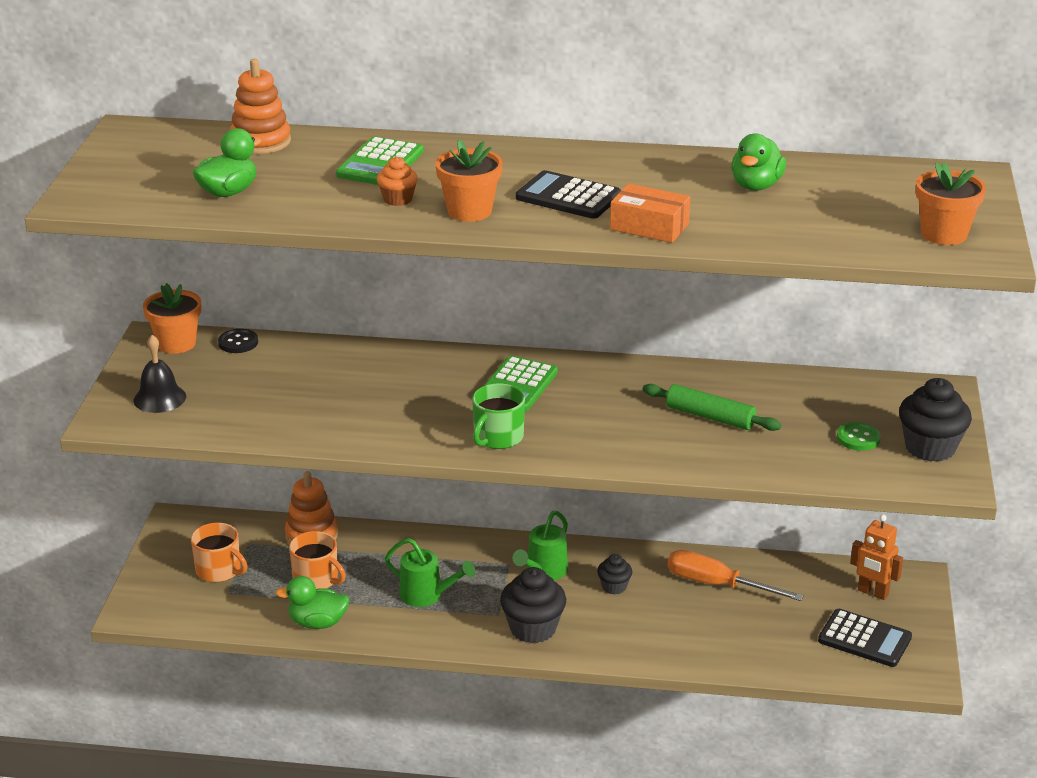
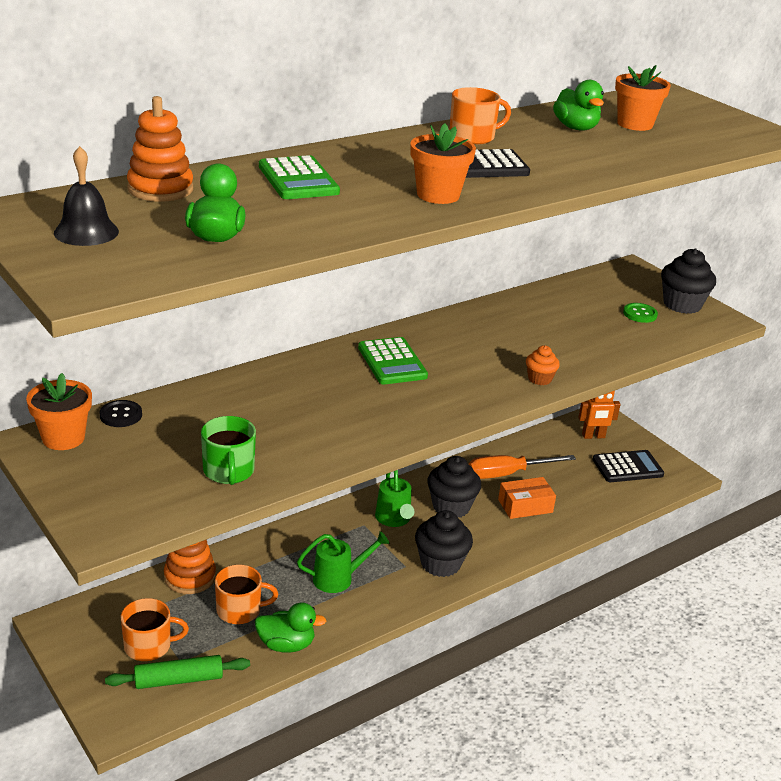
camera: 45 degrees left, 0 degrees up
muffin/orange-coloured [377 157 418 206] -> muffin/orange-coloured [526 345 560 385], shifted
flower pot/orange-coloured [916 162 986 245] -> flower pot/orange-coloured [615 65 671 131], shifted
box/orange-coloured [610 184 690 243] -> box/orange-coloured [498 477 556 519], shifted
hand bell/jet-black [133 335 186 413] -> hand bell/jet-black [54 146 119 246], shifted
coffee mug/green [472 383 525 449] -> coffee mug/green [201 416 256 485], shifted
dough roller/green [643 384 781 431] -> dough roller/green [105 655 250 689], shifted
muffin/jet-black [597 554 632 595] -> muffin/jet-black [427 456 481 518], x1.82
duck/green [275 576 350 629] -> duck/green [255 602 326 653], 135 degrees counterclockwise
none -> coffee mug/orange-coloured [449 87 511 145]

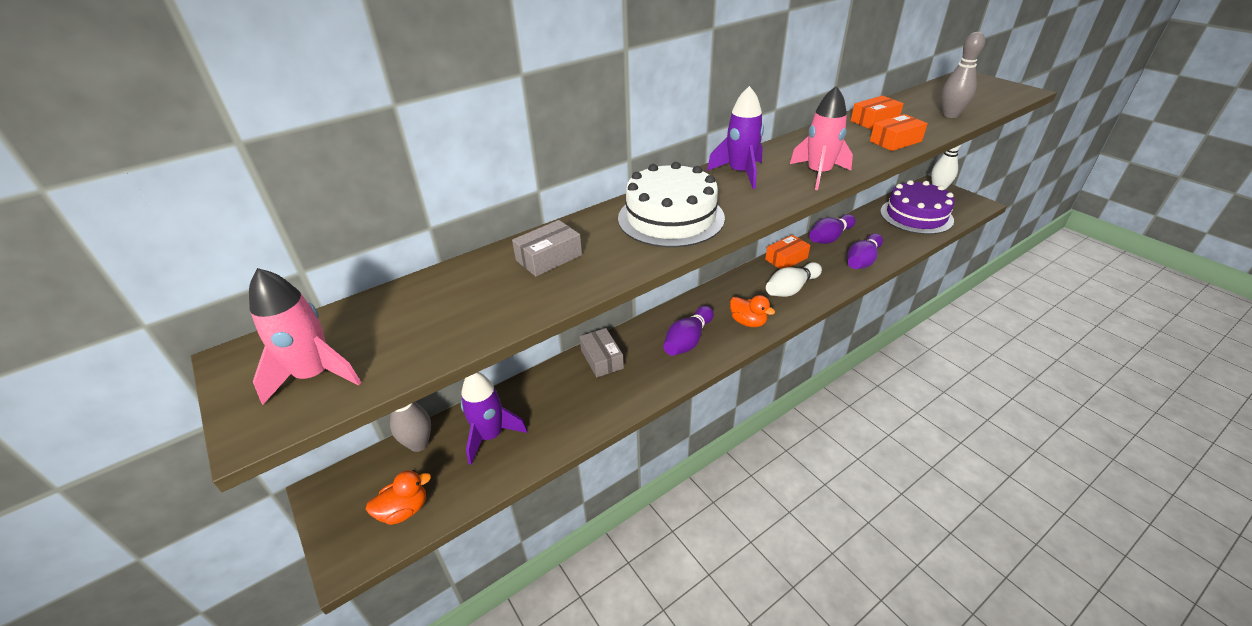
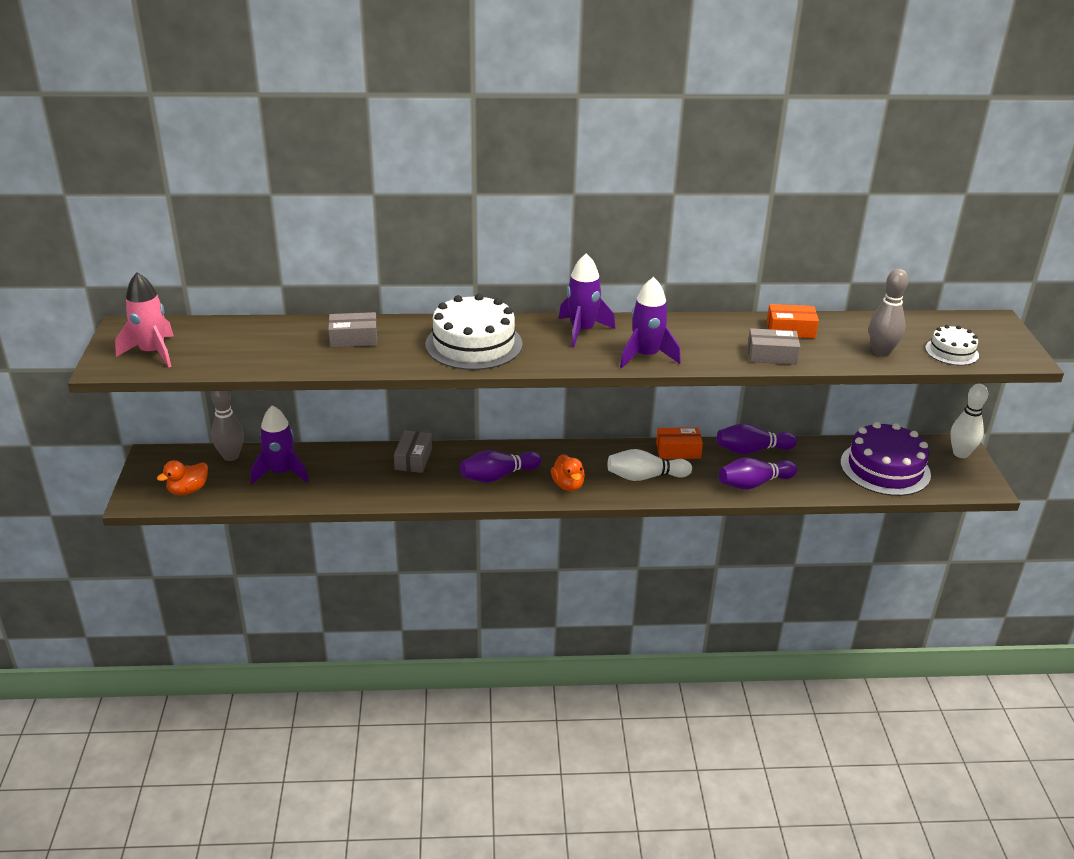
camera: 30 degrees right, 5 degrees down
rocket/pink [790 86 853 190] -> rocket/purple [620 277 681 368]
box/orange-coloured [870 114 928 151] -> box/grey [747 328 800 365]
duck/orange-coloured [366 470 431 525] -> duck/orange-coloured [157 460 208 495], 135 degrees clockwise
none -> layer cake/white [925 325 979 365]

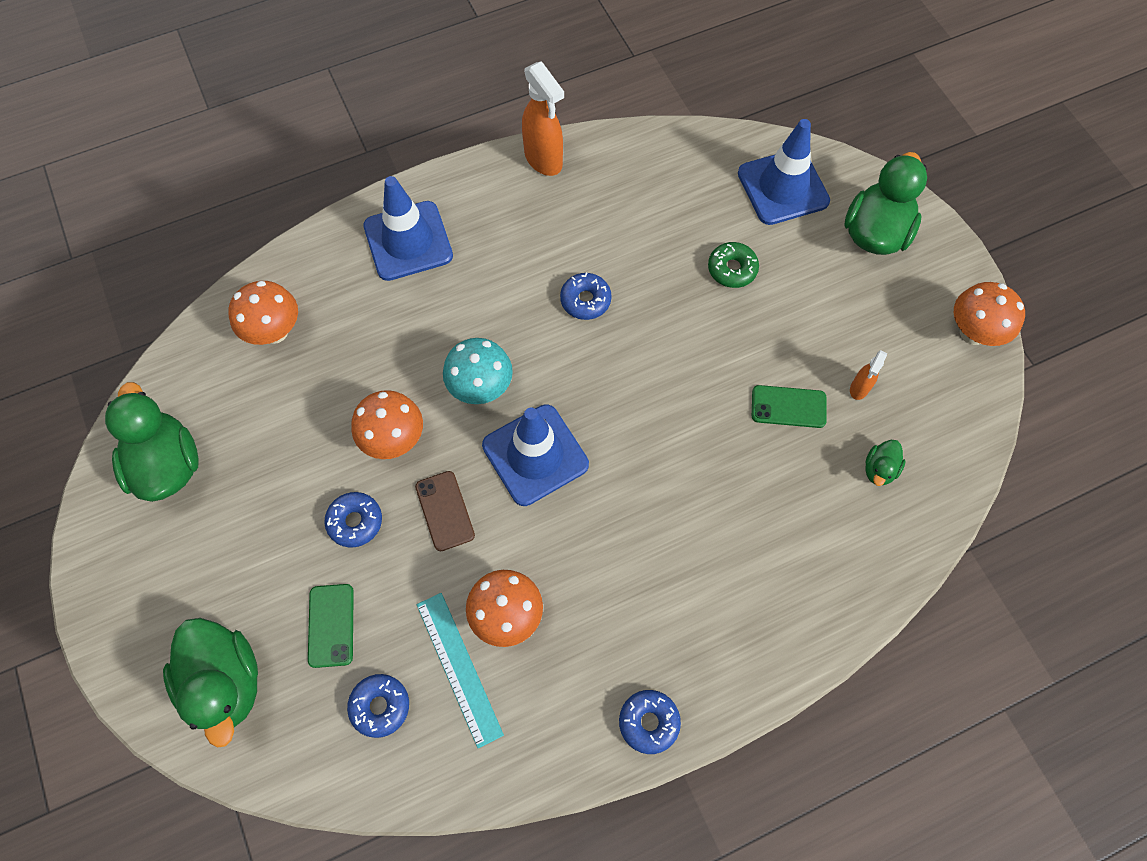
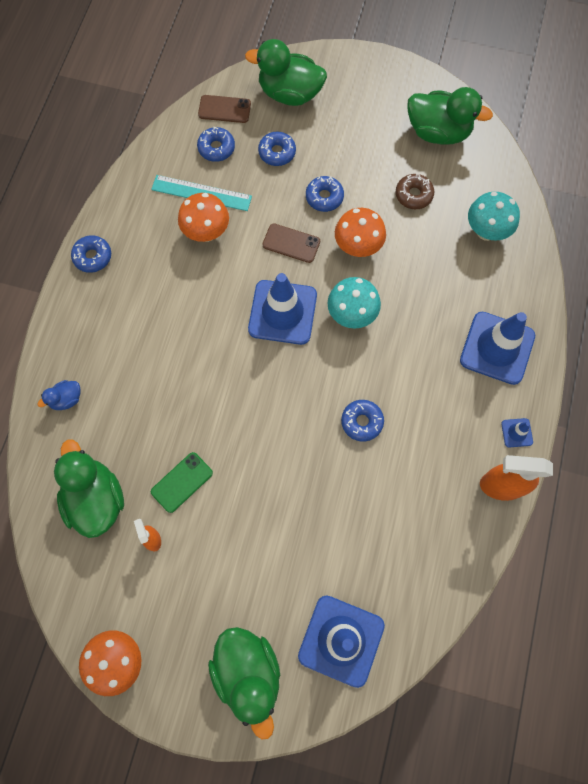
camera: 130 degrees right, 5 degrees up
glazed donut/green [708 242 759 288] -> none
fungus/orange-coloured [228 281 298 345] -> fungus/aqua [468 192 520 241]
duck/green [865 440 906 486] -> duck/green [54 440 124 538], x2.11
mobile phone/green [308 584 354 668] -> glazed donut/blue [258 131 296 166]
none -> mobile phone/dark brown [198 95 251 123]
none -> glazed donut/dark brown [396 174 434 209]
none -> duck/blue [37 380 81 410]
none -> road cone/blue [501 418 533 447]

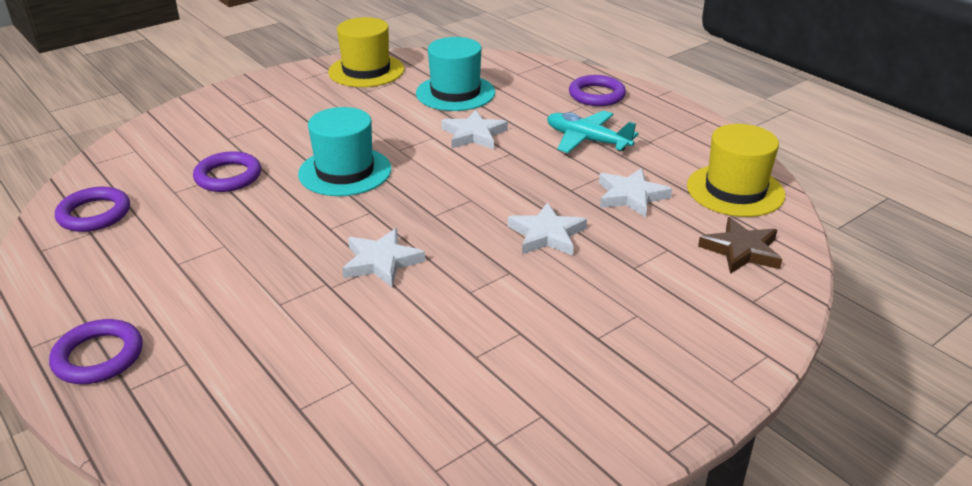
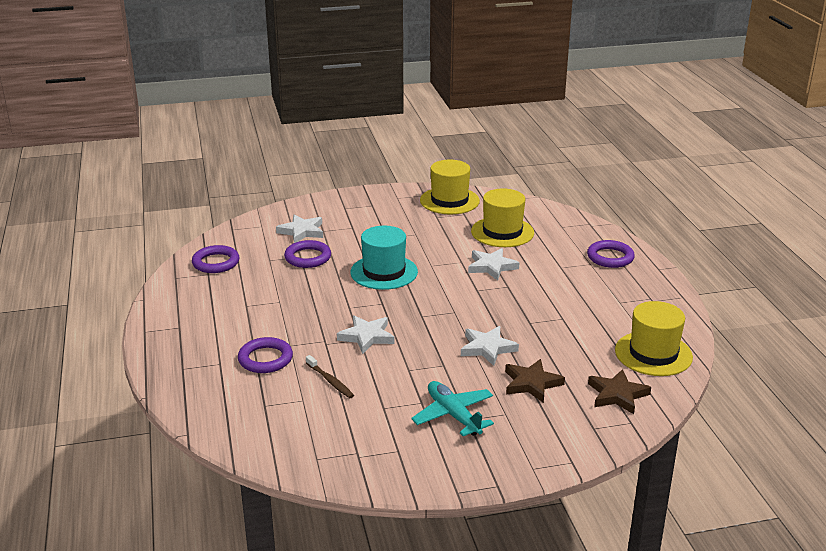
camera: 25 degrees right, 5 degrees down
tall hat/aqua [416 37 495 111] -> tall hat/bright yellow [471 188 534 247]
toy plane/aqua [547 110 639 153] -> toy plane/aqua [411 381 494 436], shifted
star shape/white [599 168 672 218] -> star shape/white [276 214 323 243], shifted
hoop/purple [49 319 143 384] -> hoop/purple [238 337 293 373], shifted
none -> tooth brush/dark brown [306 355 354 398]
none -> star shape/dark brown [505 359 565 403]

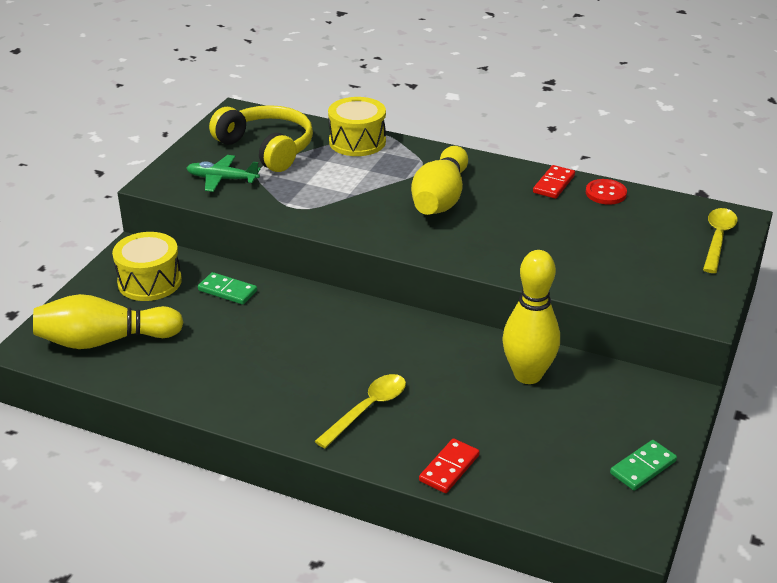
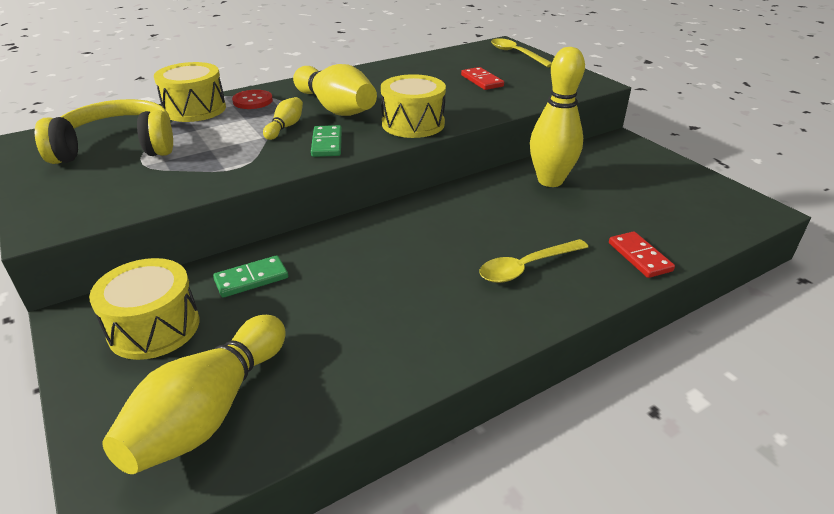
camera: 55 degrees left, 0 degrees up
toy plane/green [187 155 261 192] -> none
domino/crimson [533 165 575 199] -> domino/crimson [461 67 504 90], shifted
button/crimson [586 179 627 205] -> button/crimson [232 90 273 109], shifted
spoon/bright yellow [315 374 406 448] -> spoon/bright yellow [479 239 588 283], 105 degrees counterclockwise
domino/green [610 440 677 491] -> domino/green [311 125 342 157], shifted
none -> drum/bright yellow [381 74 446 138]
none -> bowling pin/bright yellow [263 97 303 140]

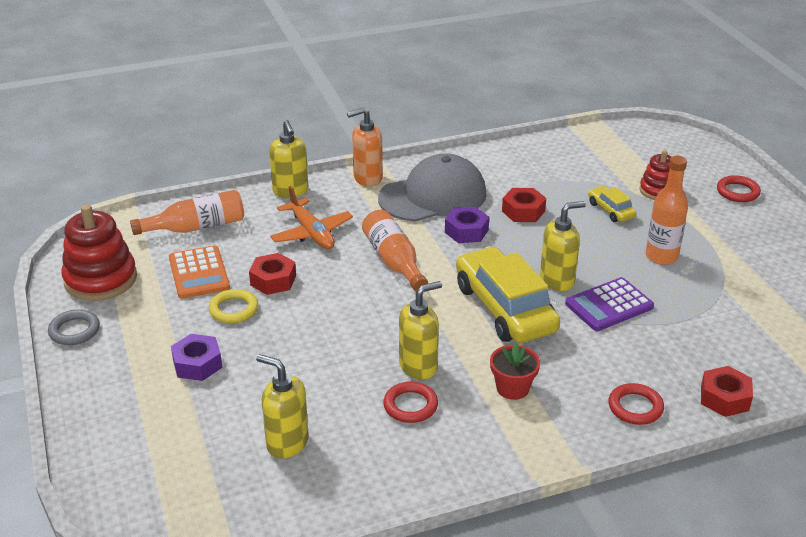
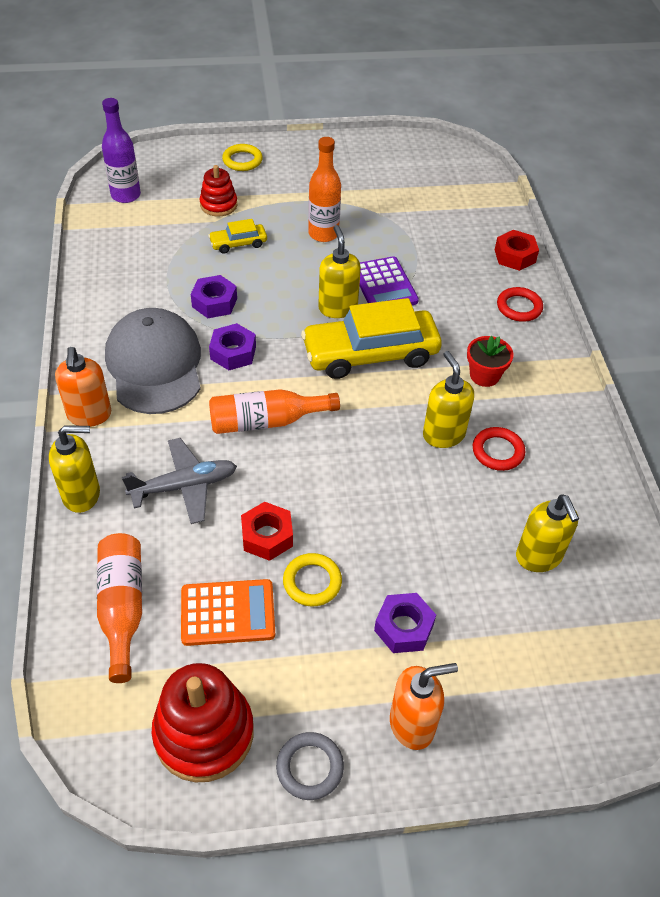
camera: 80 degrees left, 15 degrees up
hoop/crimson [717 175 761 202] -> hoop/bright yellow [222 144 263 171]
toy plane/orange-coloured [270 186 353 249] -> toy plane/grey [122 438 237 524]
nut/crimson [502 188 546 222] -> nut/purple [191 275 237 318]
soap dispenser/bright yellow [256 354 309 459] -> soap dispenser/bright yellow [516 494 579 572], 60 degrees counterclockwise
none -> drink bottle/purple [102 98 141 203]
none -> soap dispenser/orange-coloured [390 663 458 750]

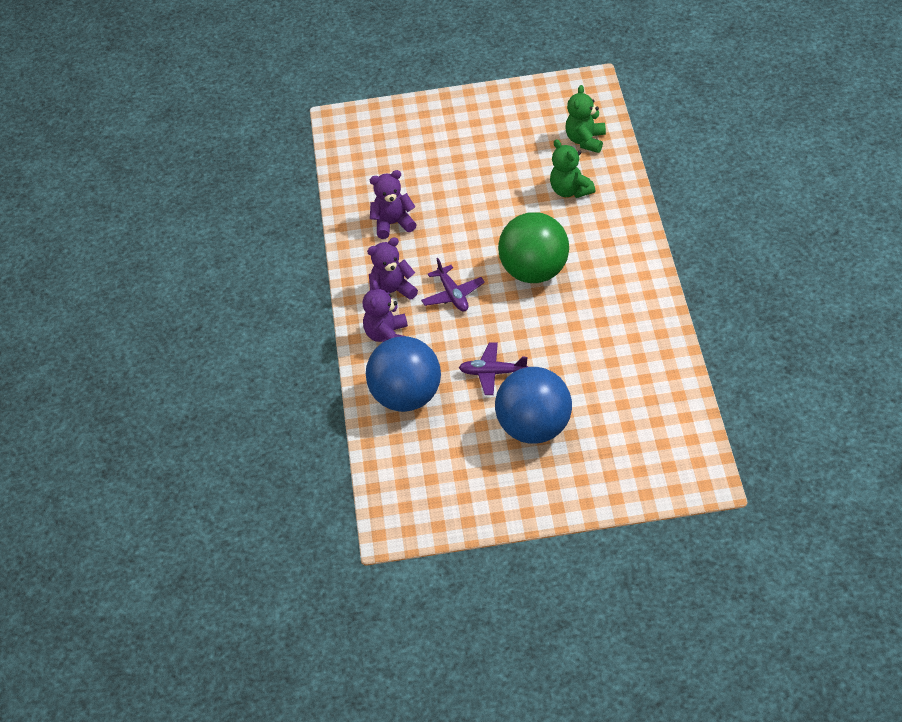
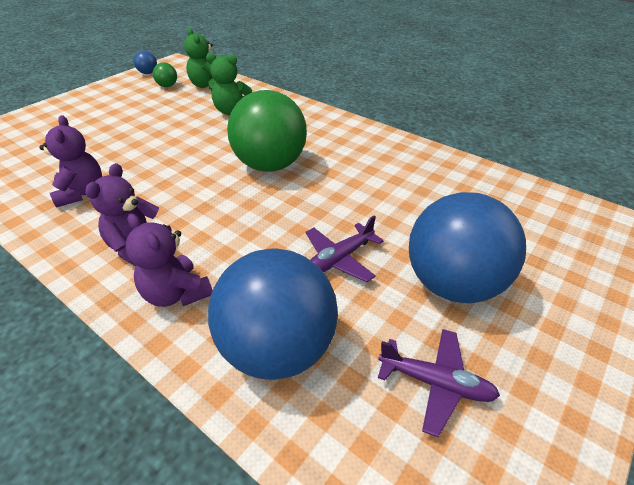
camera: 50 degrees left, 5 degrees down
stuffed bear/purple [370 170 417 239] -> stuffed bear/purple [39 115 102 207], 135 degrees clockwise
toy plane/purple [421 258 485 312] -> toy plane/purple [378 329 500 437], shifted
none -> ball/blue [133 50 157 74]
none -> ball/green [153 62 177 87]

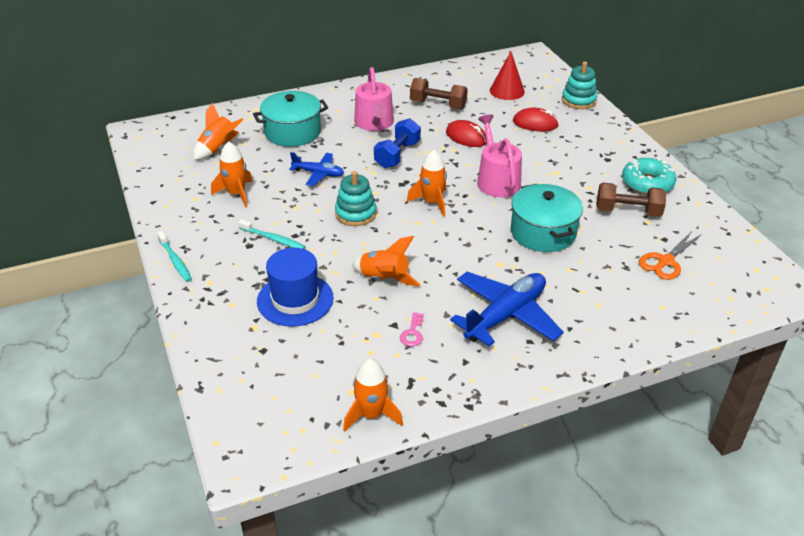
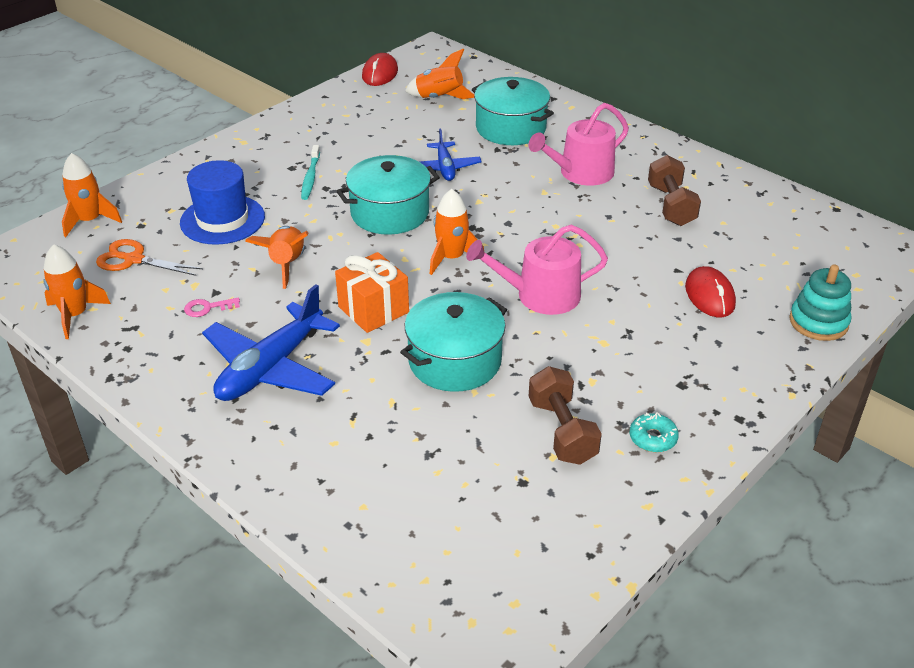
camera: 65 degrees right, 0 degrees up
cone shape/crimson [490 52 525 100] -> none
watering can/pink [477 115 522 197] -> watering can/pink [466 225 608 315], 150 degrees counterclockwise
free weight/blue [374 118 421 168] -> none
PC mouse/crimson [446 120 487 147] -> PC mouse/crimson [362 53 398 86], shifted
rocket/orange-coloured [211 142 253 207] -> rocket/orange-coloured [62 153 122 237], shifted
glazed donut/aqua [622 158 676 195] -> glazed donut/aqua [630 412 679 452], x0.56
stacking toy/aqua [335 171 377 226] -> cooking pot/aqua [337 155 440 235]
tooth brush/aqua [157 231 192 282] -> none
scissors/orange-coloured [639 231 702 280] -> scissors/orange-coloured [96 239 203 276], shifted
toy plane/blue [450 272 564 346] -> toy plane/blue [202 284 340 401], 105 degrees clockwise
none -> present/orange-coloured [335 252 409 333]

